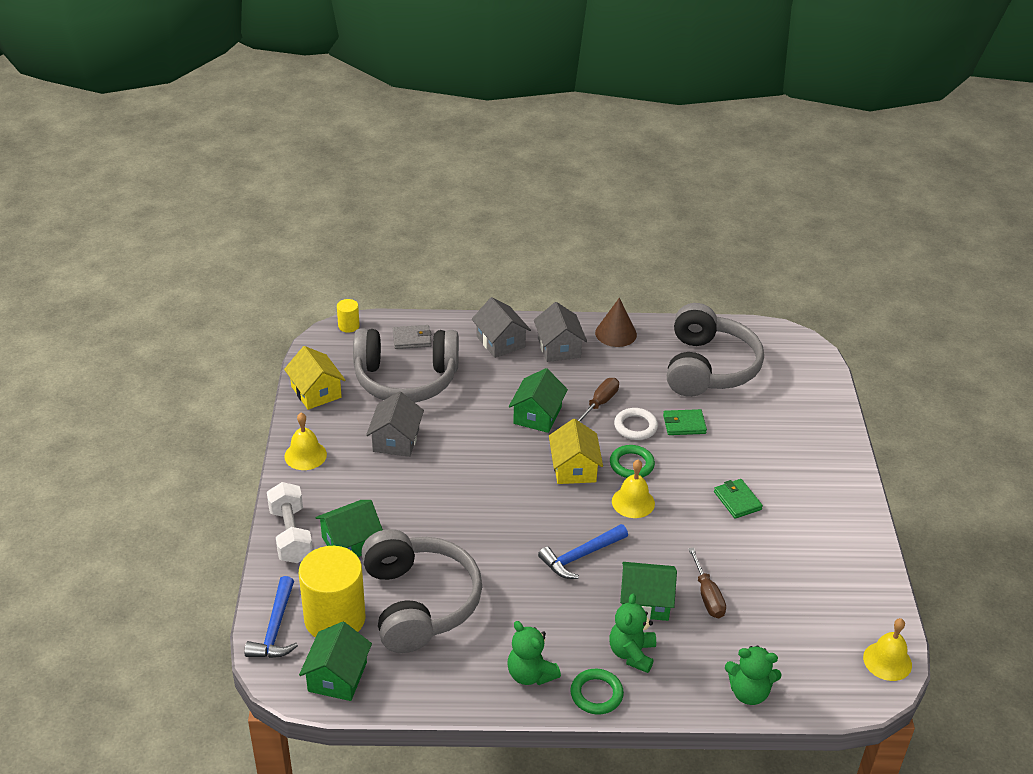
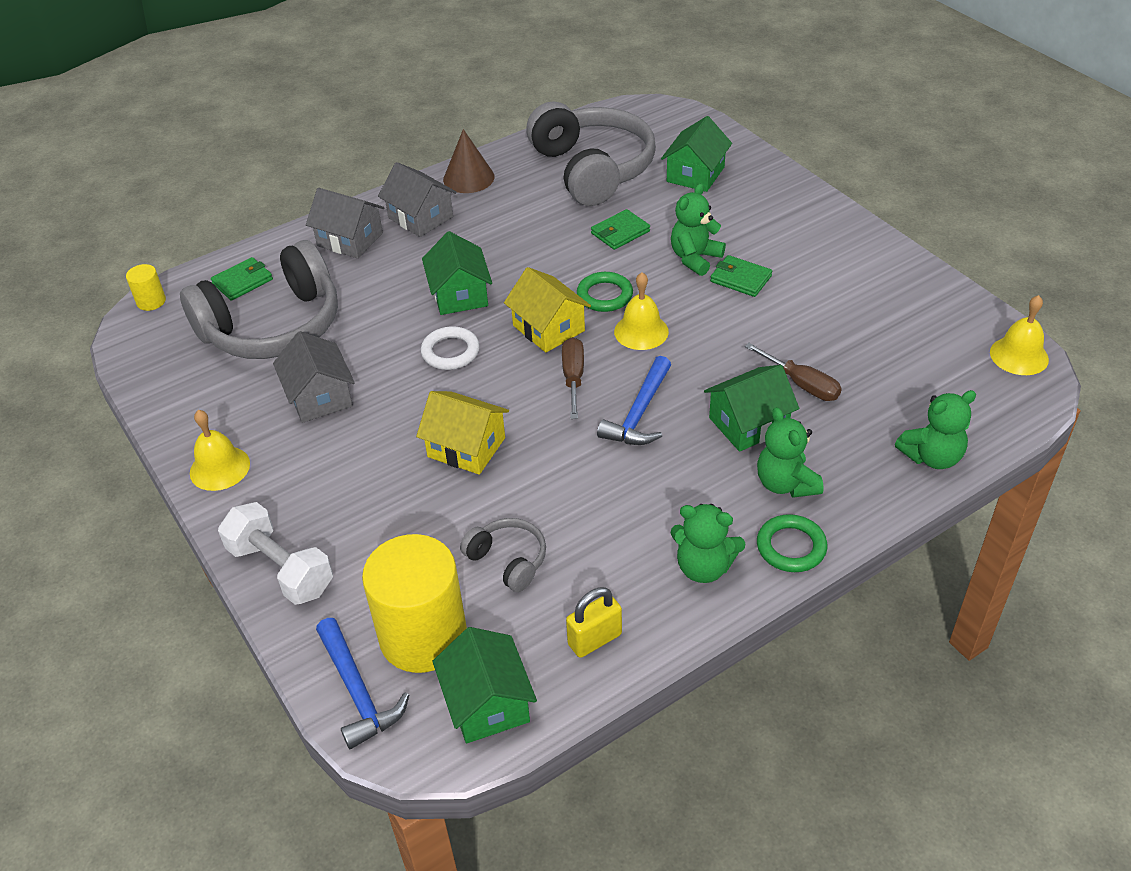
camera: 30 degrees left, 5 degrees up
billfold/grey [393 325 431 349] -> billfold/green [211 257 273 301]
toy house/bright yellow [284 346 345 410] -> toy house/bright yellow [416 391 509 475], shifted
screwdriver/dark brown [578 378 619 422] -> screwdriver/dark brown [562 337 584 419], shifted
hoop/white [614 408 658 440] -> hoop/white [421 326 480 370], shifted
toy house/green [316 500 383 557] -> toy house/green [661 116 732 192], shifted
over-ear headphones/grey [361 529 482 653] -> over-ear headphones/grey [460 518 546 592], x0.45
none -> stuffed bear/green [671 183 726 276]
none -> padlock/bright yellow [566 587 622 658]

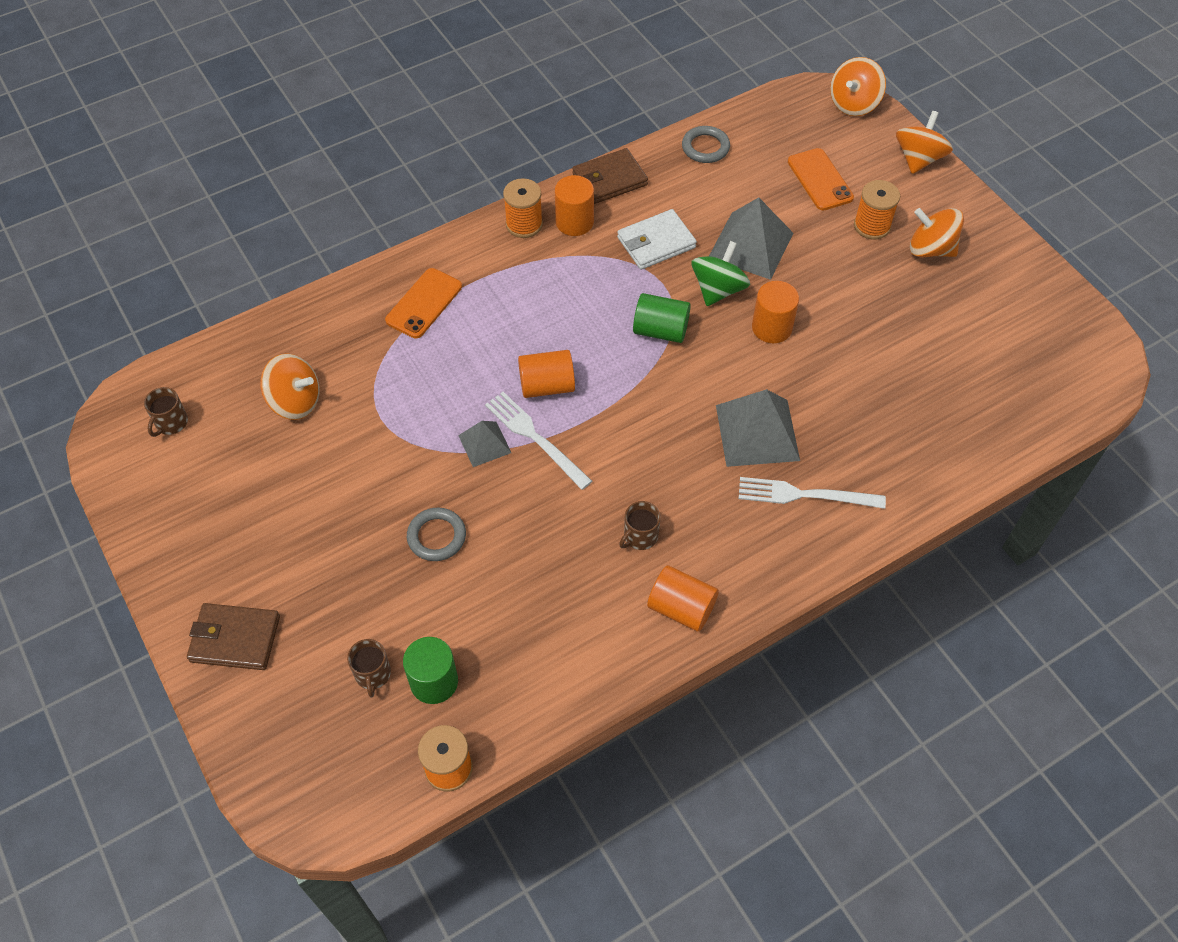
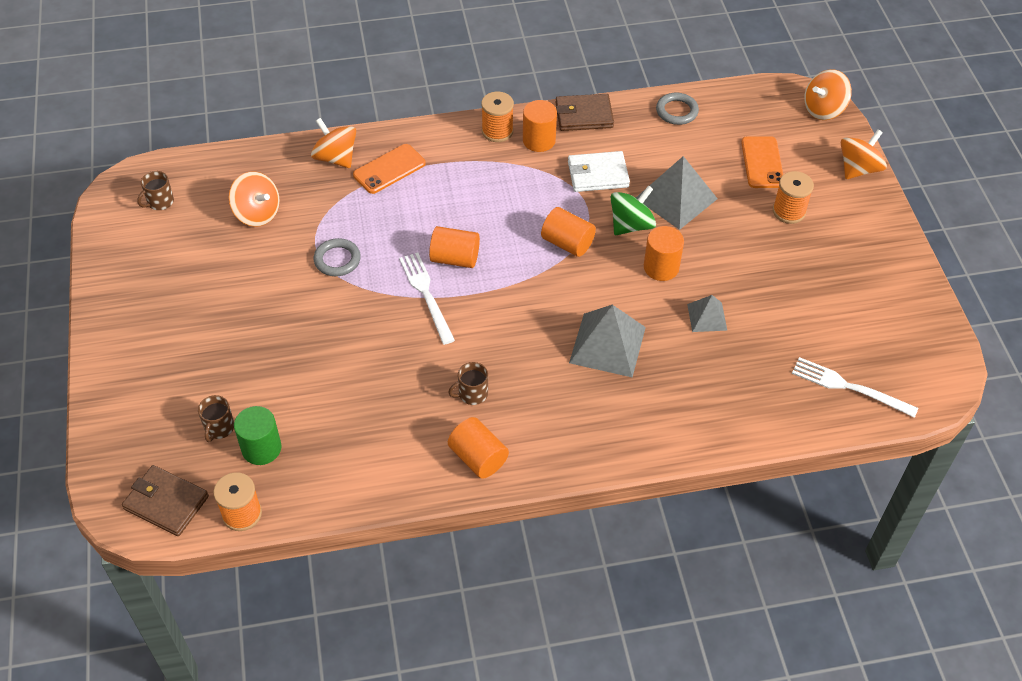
camera: 20 degrees right, 5 degrees down
toy top/orange-coloured [910 208 964 257] -> toy top/orange-coloured [311 118 356 168], shifted
cylinder shape/green [633 293 691 343] -> cylinder shape/orange-coloured [541 207 596 257]
pyramid shape/grey [458 421 511 467] -> pyramid shape/grey [687 295 727 332], shifted
dinner fork/white [739 477 886 509] -> dinner fork/white [792 357 918 418], shifted
hoop/grey [407 508 466 561] -> hoop/grey [314 238 361 276], shifted
billfold/dark brown [187 603 280 670] -> billfold/dark brown [122 465 209 536], shifted

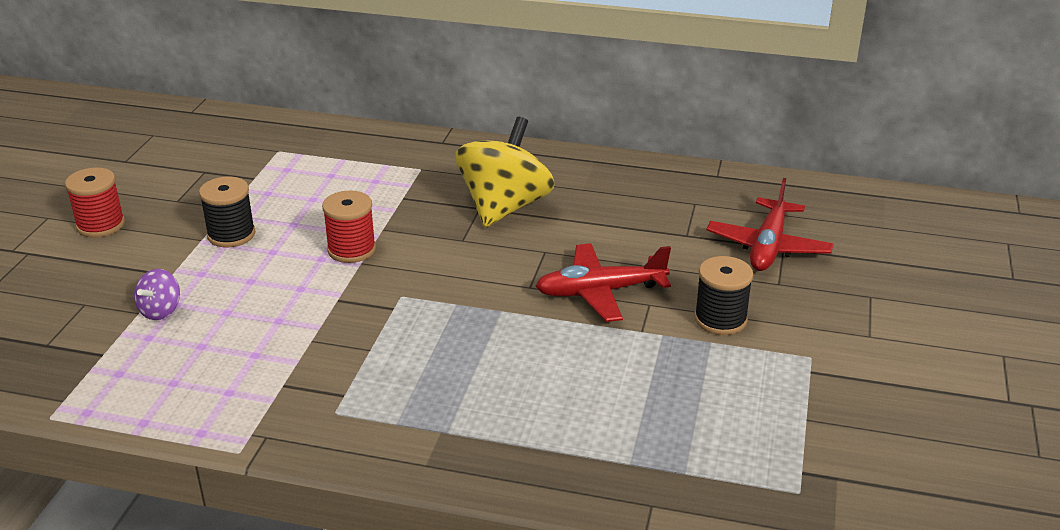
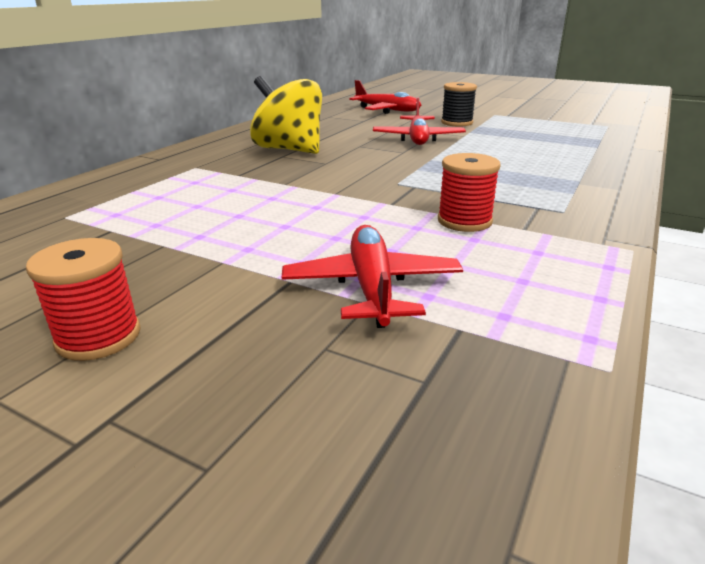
camera: 75 degrees left, 5 degrees down
reel of thread/jet-black [199 177 255 247] -> none
reel of thread/crimson [322 191 376 263] -> reel of thread/crimson [438 153 501 232], shifted
toy top/purple [134 269 180 320] -> toy plane/crimson [282 225 463 328]

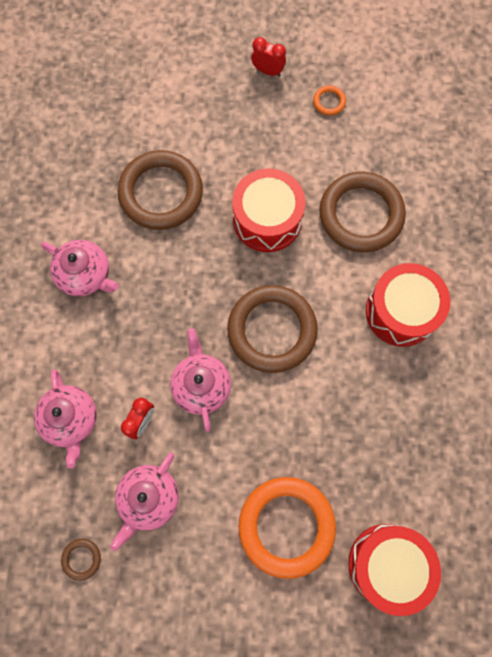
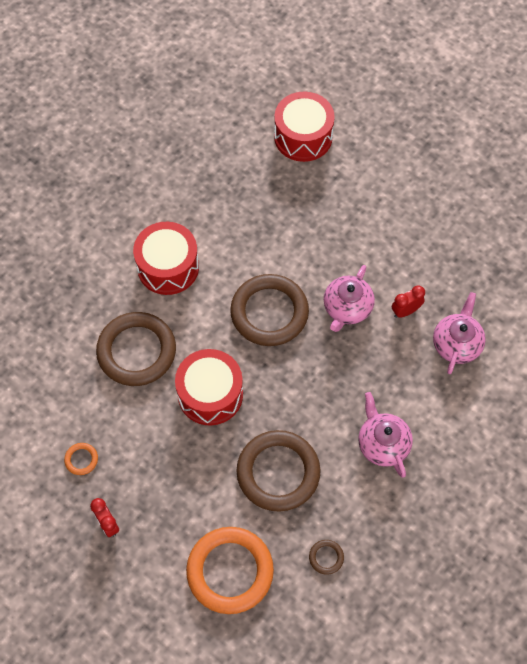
camera: 145 degrees left, 10 degrees down
teapot/pink [110 453 179 551] -> none
hoop/orange-coloured [239 477 336 579] -> hoop/orange-coloured [186 527 274 614], shifted
hoop/dark brown [61 539 101 581] -> hoop/dark brown [309 540 344 575], shifted

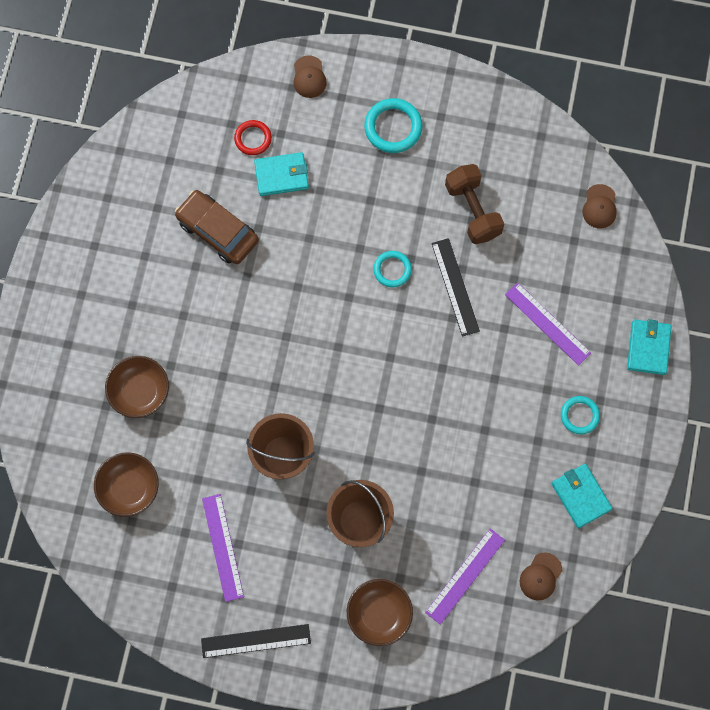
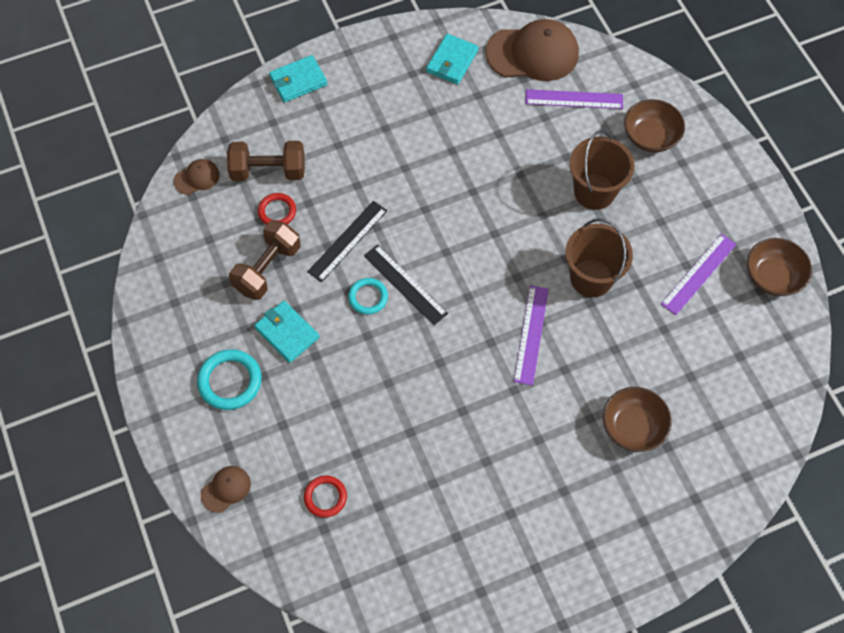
camera: 125 degrees left, 10 degrees down
billfold/aqua [254 152 309 196] -> billfold/aqua [254 301 319 363], shifted
car/dark brown [175 190 259 264] -> none
ruler/purple [505 282 591 366] -> ruler/purple [514 285 549 385], shifted
hoop/aqua [561 396 600 434] -> none
deep dish/dark brown [94 452 159 517] -> deep dish/dark brown [747 238 812 296], shifted
cap/dark brown [519 552 562 601] -> cap/dark brown [486 19 579 81], x2.11
ruler/jet-black [201 624 311 658] -> ruler/jet-black [364 244 448 325], shifted
none -> free weight/dark brown [227 141 305 181]
none -> hoop/crimson [258 193 296 225]

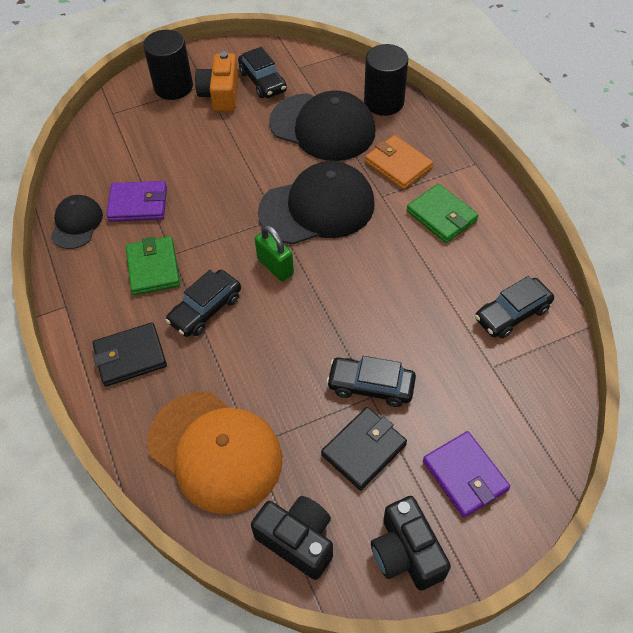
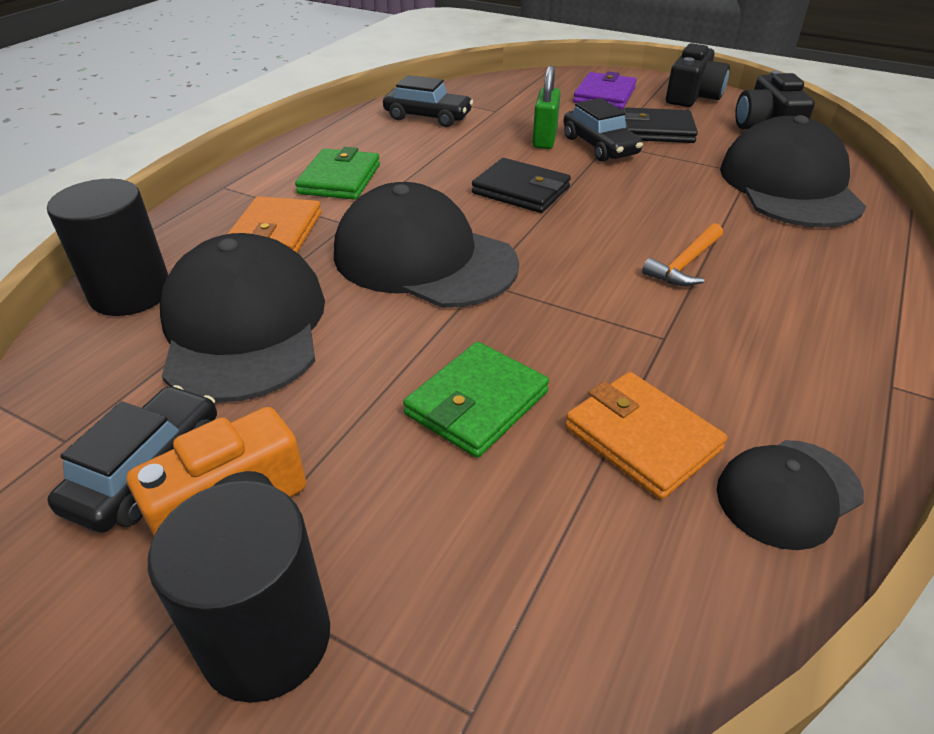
camera: 130 degrees left, 15 degrees down
billfold/purple [106 181 167 222] -> billfold/orange-coloured [565 372 727 500]
padlock/green [255 225 294 281] -> padlock/green [532 65 561 149], shifted
billfold/green [126 236 180 295] -> billfold/green [403 342 549 458], shifted
car/jet-black [165 270 241 337] -> carpenter's hammer/orange-coloured [642 223 723 286]
billfold/jet-black [92 322 167 386] -> billfold/jet-black [472 158 571 213], shifted
cap/orange-coloured [147 391 282 514] -> cap/jet-black [720 115 866 228]

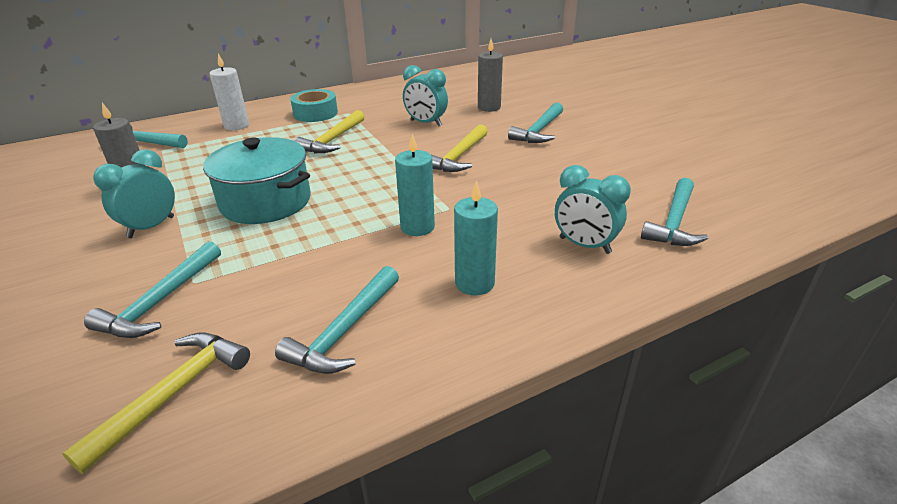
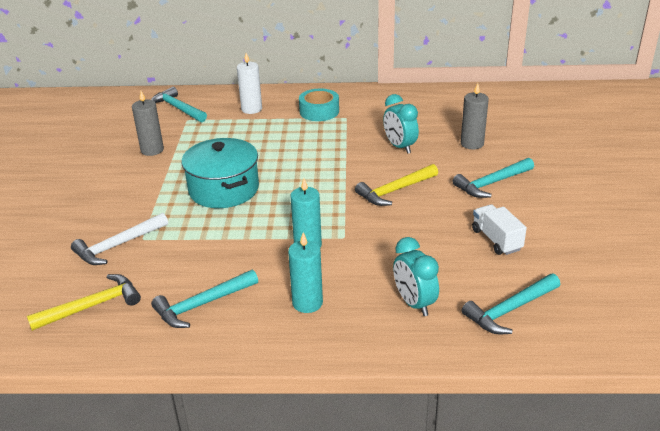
camera: 30 degrees right, 0 degrees up
carpenter's hammer/bright yellow [294 110 364 153] -> none
bedside clock/aqua [93 149 175 238] -> none
carpenter's hammer/aqua [84 241 221 338] -> carpenter's hammer/white [71 213 168 265]
none -> toy truck/white [472 204 527 255]

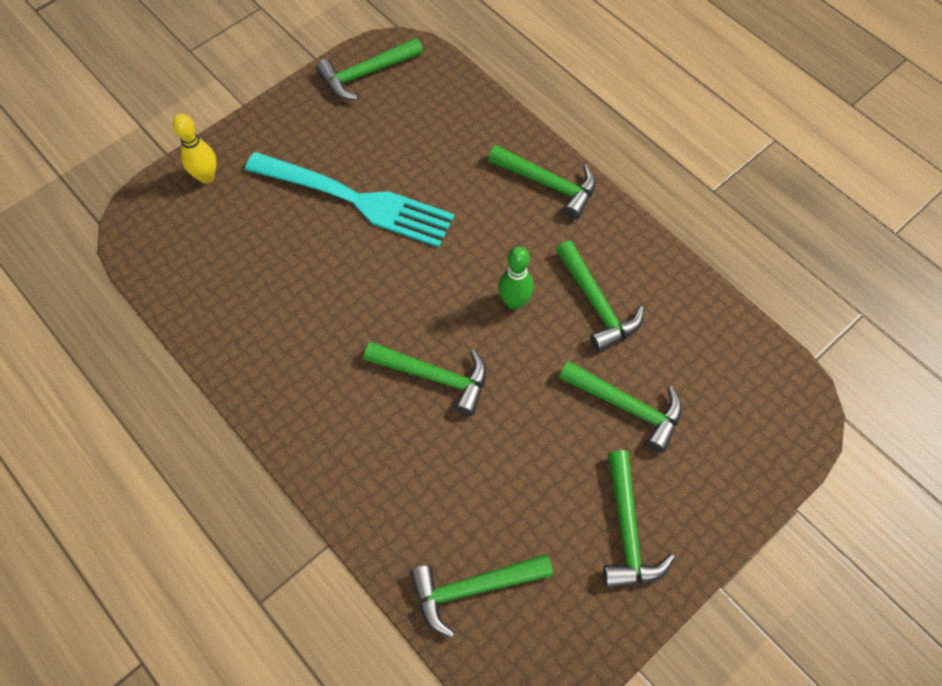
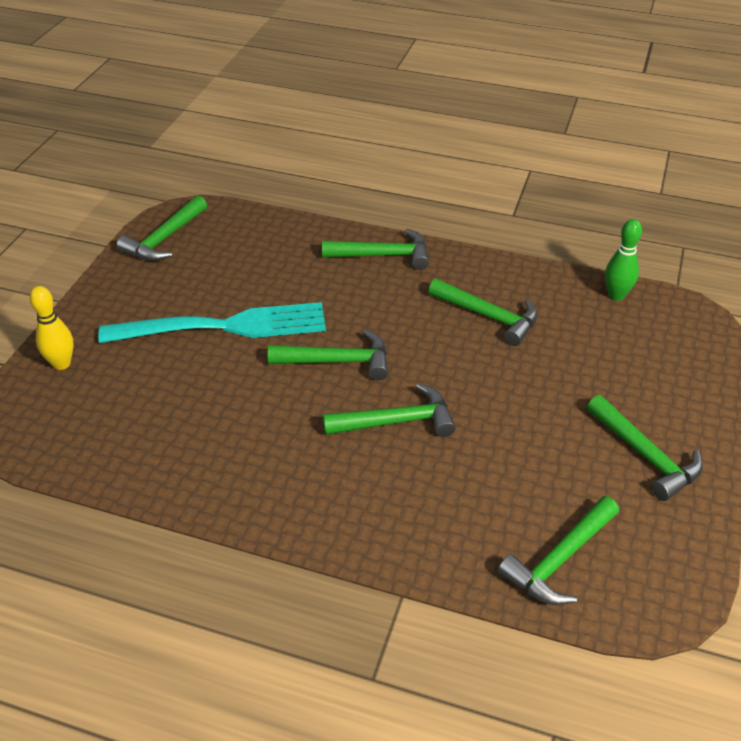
camera: 30 degrees left, 20 degrees down
bowling pin/green [498 246 534 309] -> bowling pin/green [605 219 642 301], shifted
carpenter's hammer/green [559 361 682 453] -> carpenter's hammer/green [268 330 388 380], shifted

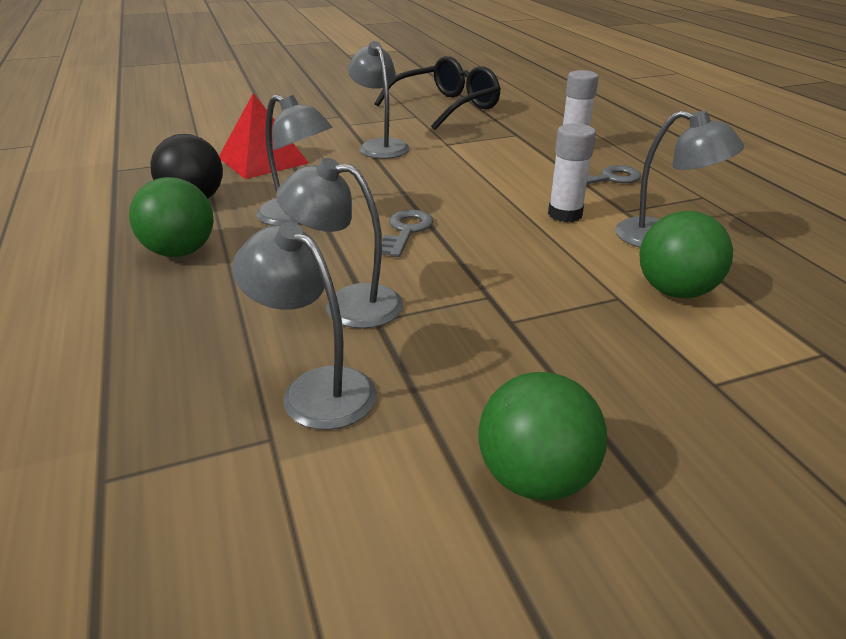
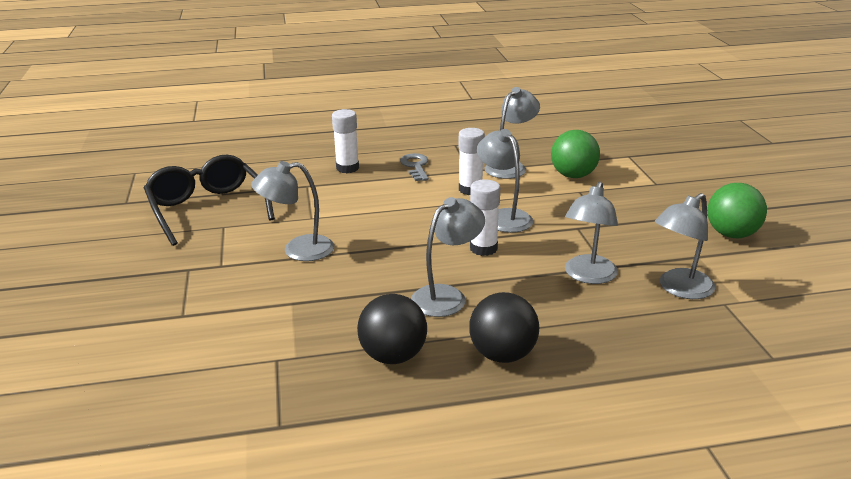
camera: 80 degrees left, 5 degrees down
pyramid shape/crimson [219 93 309 179] -> none
ball/green [129 177 214 257] -> ball/jet-black [469 292 539 363]
latchkey/grey [382 210 433 257] -> stick of glue/white [470 179 500 256]
none -> lamp/grey [477 129 533 233]

